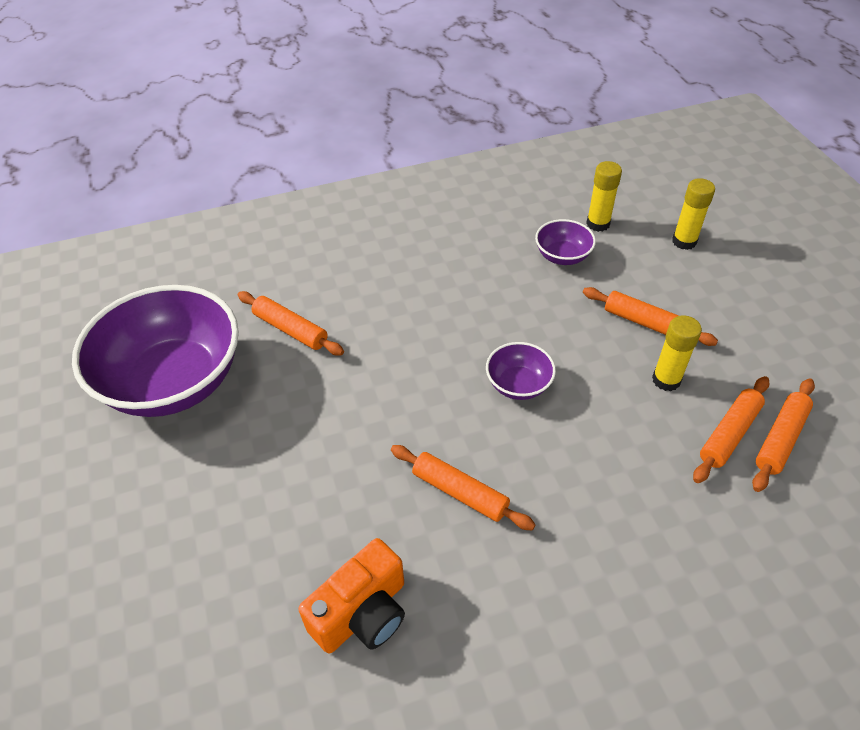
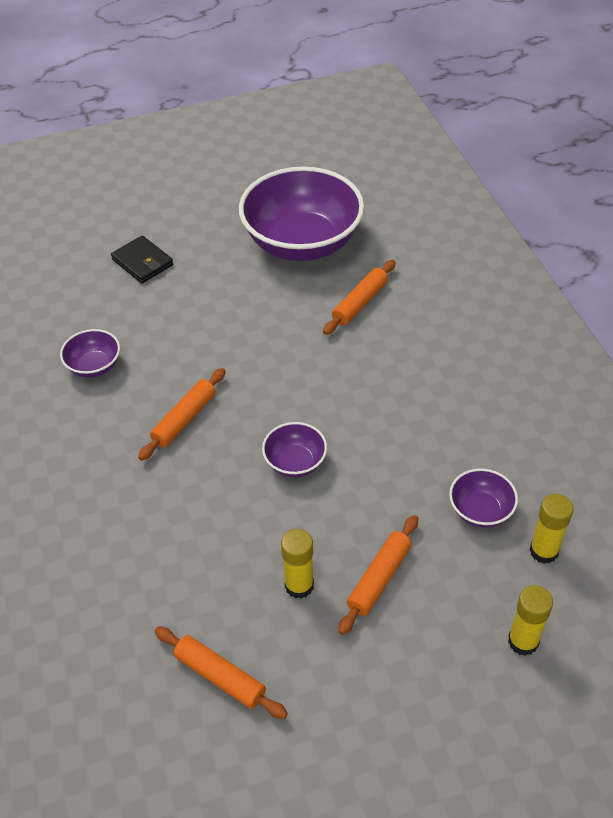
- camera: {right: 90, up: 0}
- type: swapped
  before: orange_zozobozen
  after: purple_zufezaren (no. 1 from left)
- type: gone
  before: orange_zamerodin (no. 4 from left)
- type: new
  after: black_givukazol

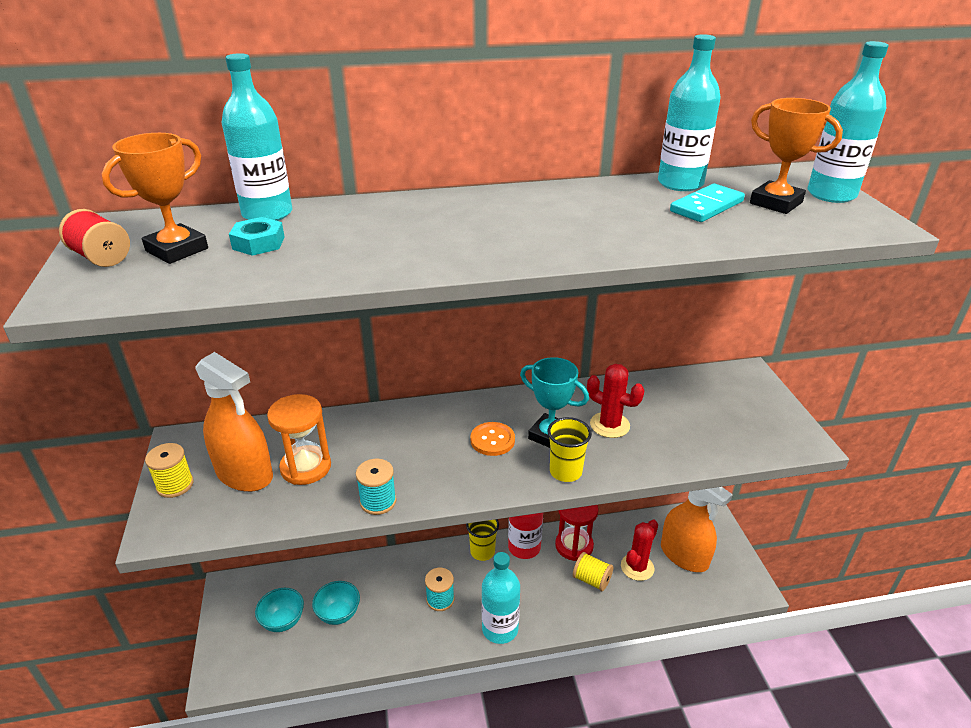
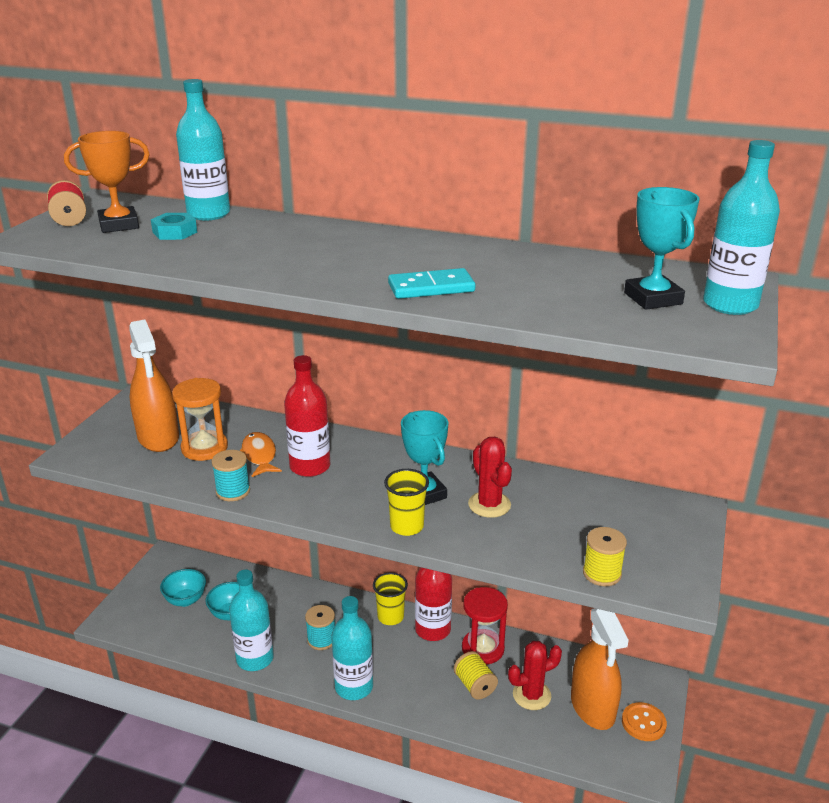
- camera: {right: 30, up: -5}
- type: shifted
  before: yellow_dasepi (no. 1 from left in the first image)
  after: yellow_dasepi (no. 2 from left)
- type: shifted
  before: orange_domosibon
- type: shifted
  before: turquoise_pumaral (no. 3 from left in the first image)
  after: turquoise_pumaral (no. 2 from left)
- type: shifted
  before: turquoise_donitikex
- type: repainted
  before: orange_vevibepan (no. 2 from left)
  after: turquoise_vevibepan (no. 2 from left)
- type: new
  after: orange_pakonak
- type: new
  after: red_pumaral (no. 1 from left)

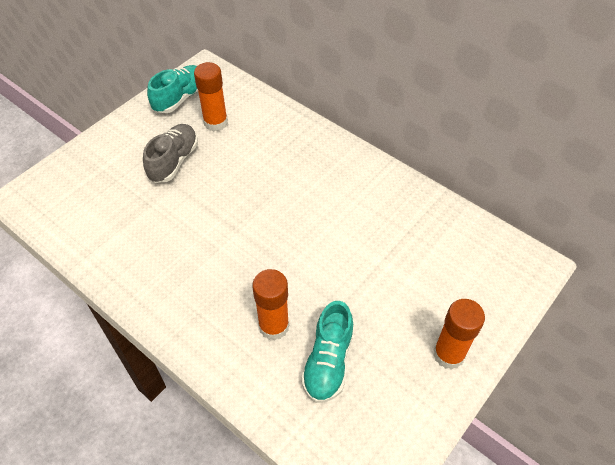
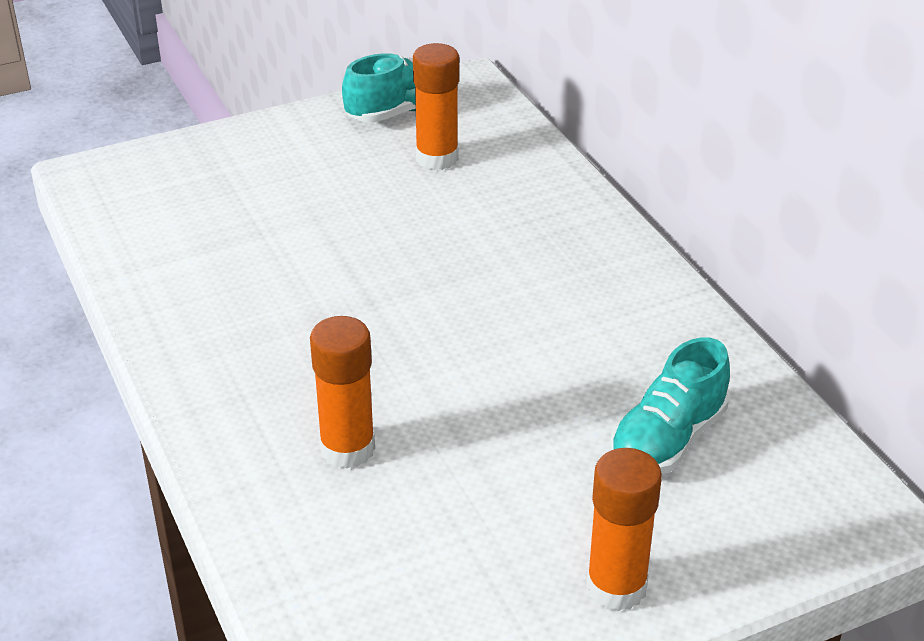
- camera: {right: 25, up: -15}
- type: gone
  before: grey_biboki
- type: shifted
  before: turquoise_biboki (no. 2 from left)

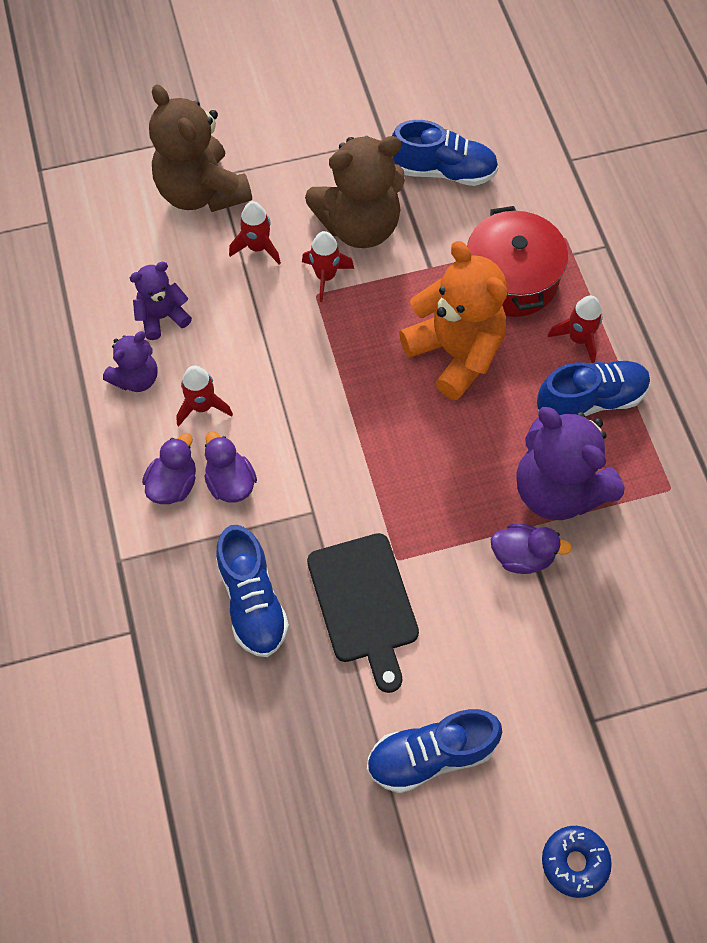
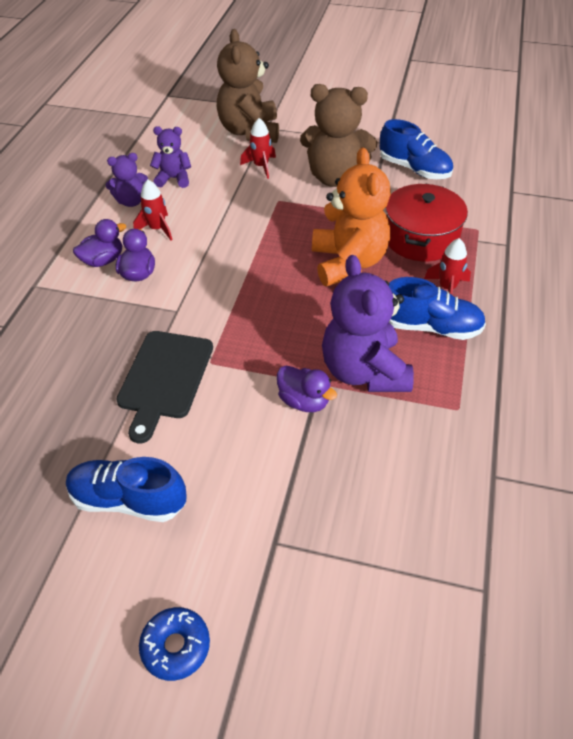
- camera: {right: 30, up: -15}
- type: gone
  before: blue_biboki (no. 1 from left)
- type: gone
  before: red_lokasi (no. 3 from left)

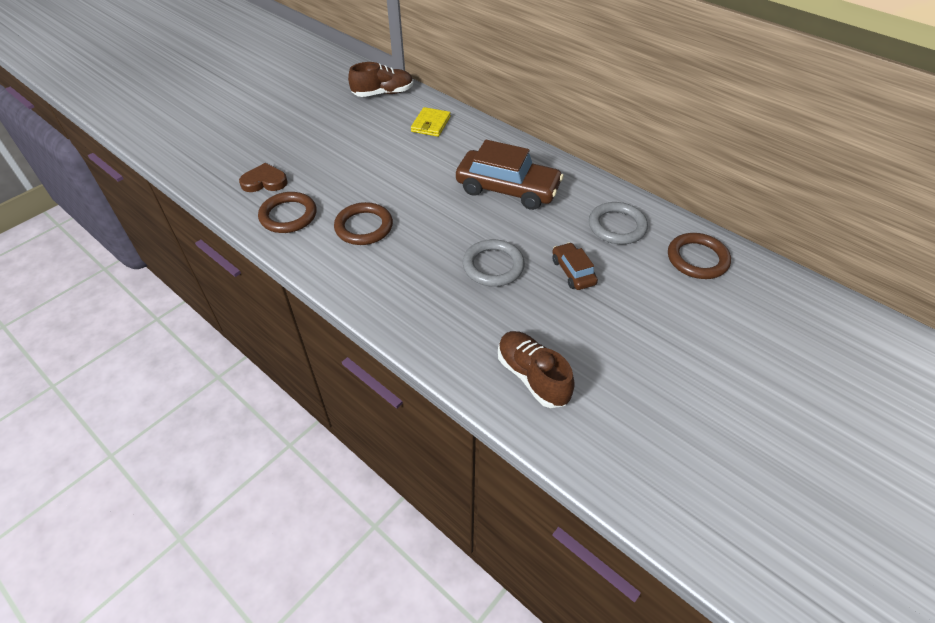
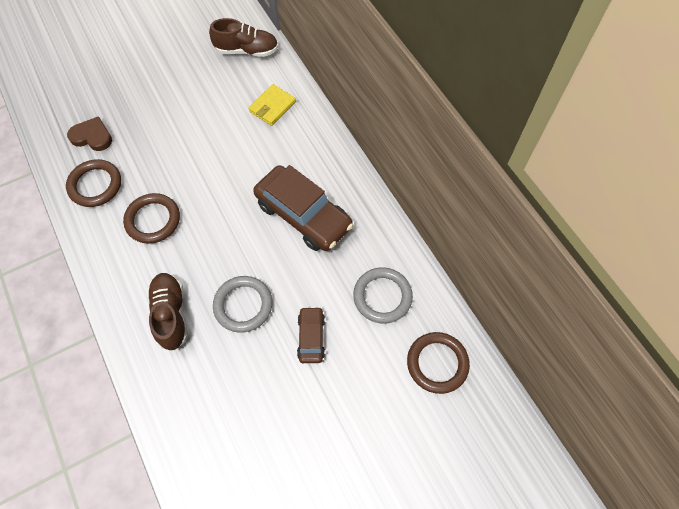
- camera: {right: 20, up: 15}
- type: shifted
  before: brown_biboki (no. 2 from left in the first image)
  after: brown_biboki (no. 1 from left)

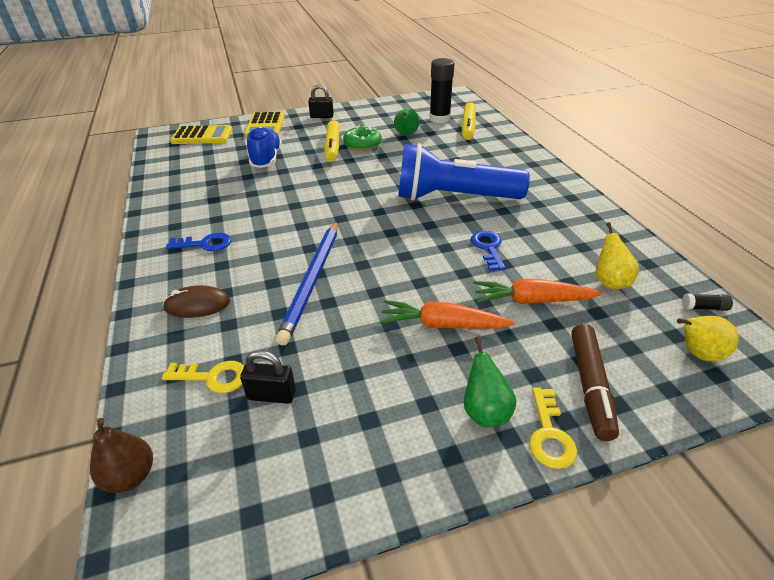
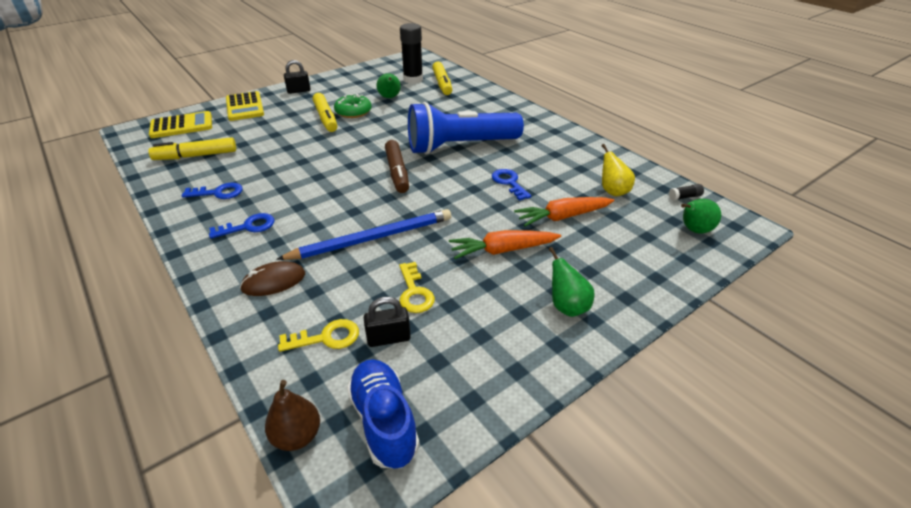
- camera: {right: -20, up: 0}
- type: shifted
  before: blue_biboki
- type: rotated
  before: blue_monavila
  turn: -105
- type: shifted
  before: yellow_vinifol (no. 2 from left)
- type: shifted
  before: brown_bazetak
- type: repainted
  before: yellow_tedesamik (no. 2 from left)
  after: green_tedesamik (no. 3 from left)
- type: new
  after: yellow_bazetak (no. 1 from left)
- type: new
  after: blue_vinifol (no. 1 from left)

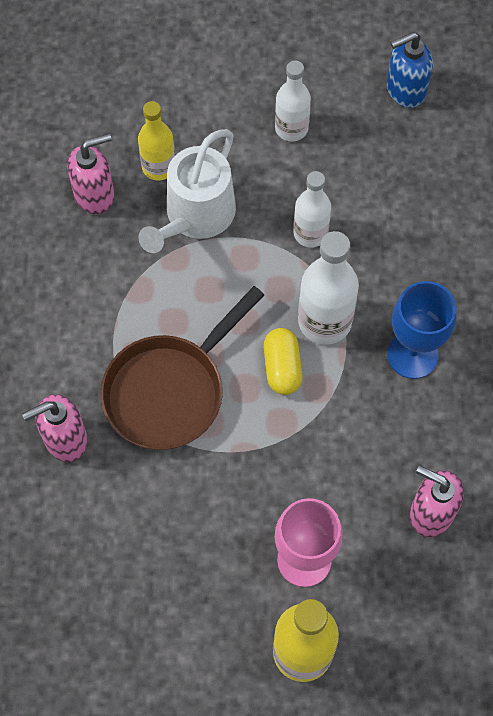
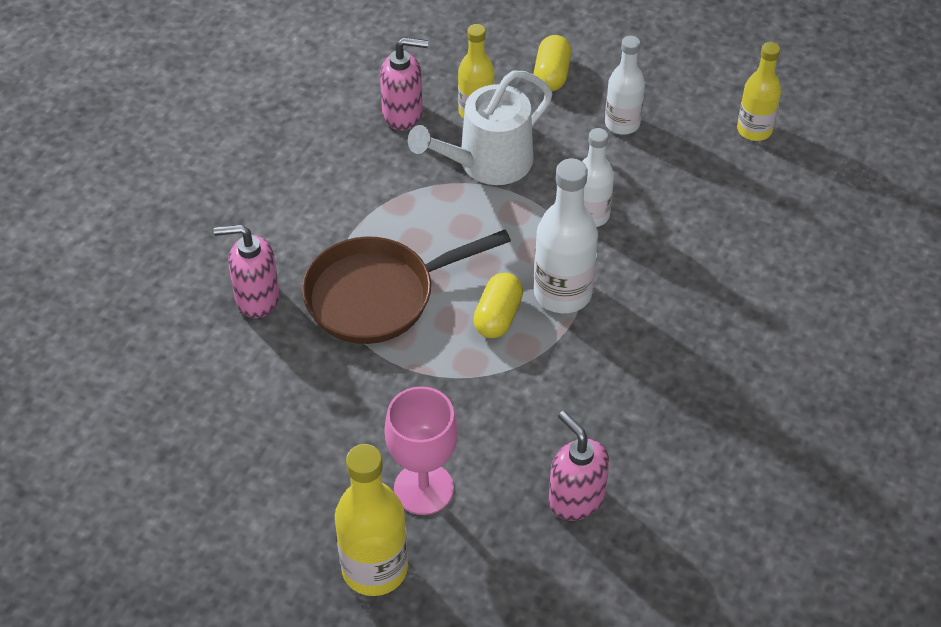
- camera: {right: 25, up: -15}
- type: swapped
  before: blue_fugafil
  after: yellow_pumaral (no. 3 from left)
- type: gone
  before: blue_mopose
- type: new
  after: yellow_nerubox (no. 2 from left)

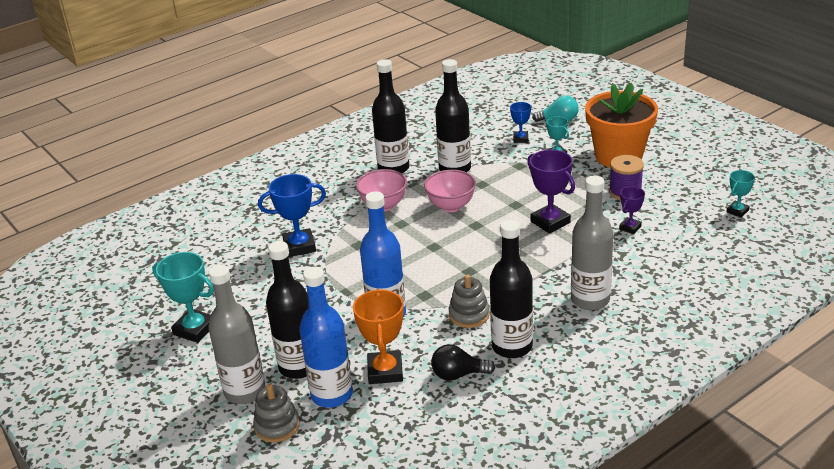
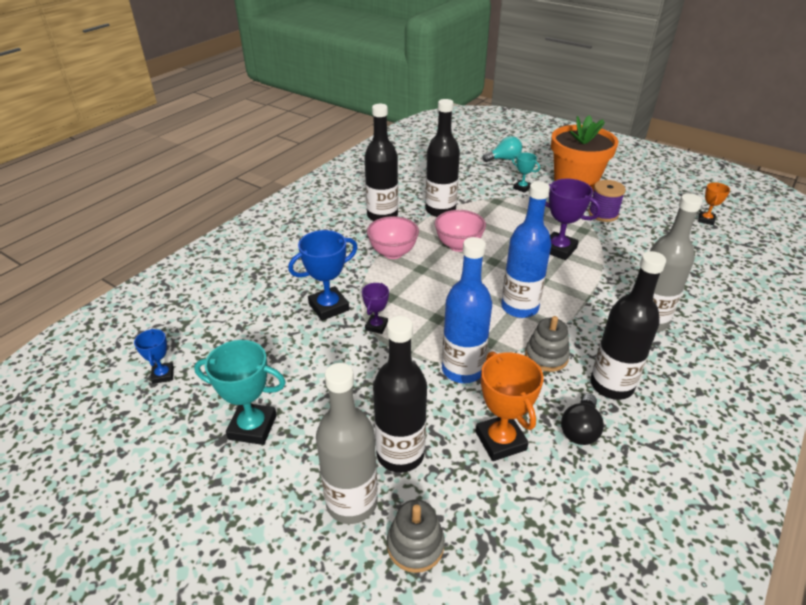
- camera: {right: -20, up: 5}
- type: shifted
  before: blue_pumaral (no. 1 from left in the first image)
  after: blue_pumaral (no. 2 from left)
- type: rotated
  before: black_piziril
  turn: -45
- type: shifted
  before: blue_vevibepan (no. 2 from left in the first image)
  after: blue_vevibepan (no. 1 from left)
- type: shifted
  before: purple_vevibepan (no. 2 from left in the first image)
  after: purple_vevibepan (no. 1 from left)
- type: repainted
  before: turquoise_vevibepan (no. 3 from left)
  after: orange_vevibepan (no. 2 from left)

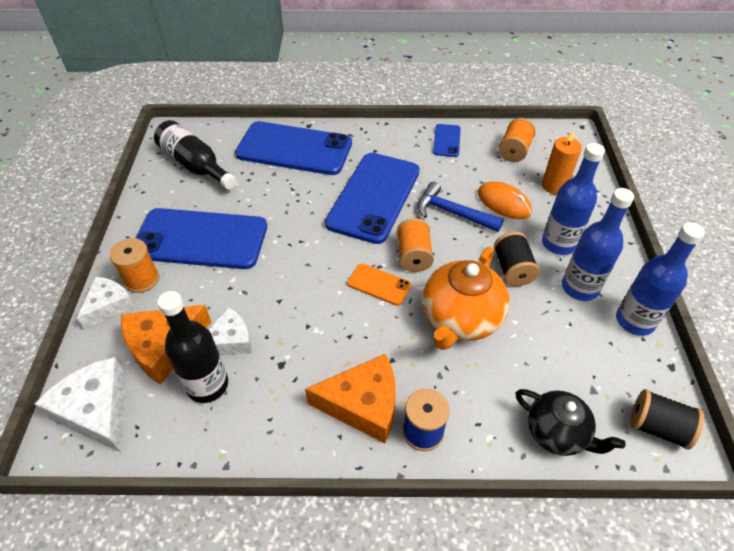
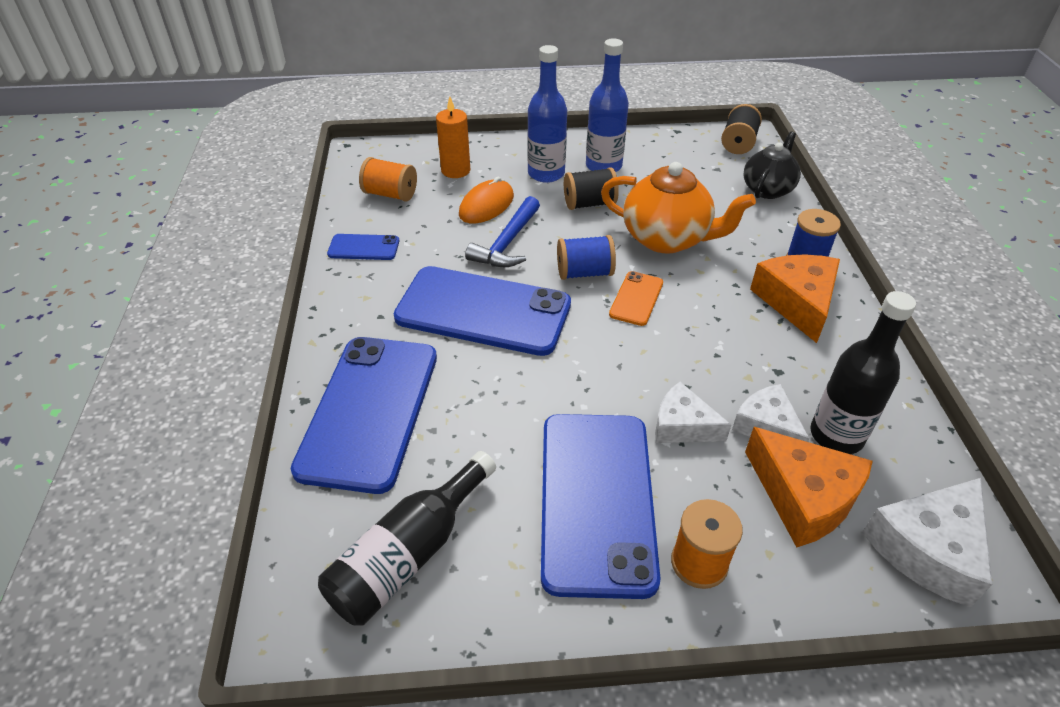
- camera: {right: -95, up: -5}
- type: shifted
  before: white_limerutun (no. 2 from left in the first image)
  after: white_limerutun (no. 1 from left)
- type: repainted
  before: orange_dasepi (no. 2 from left)
  after: blue_dasepi (no. 1 from left)
- type: gone
  before: blue_pumaral (no. 3 from left)

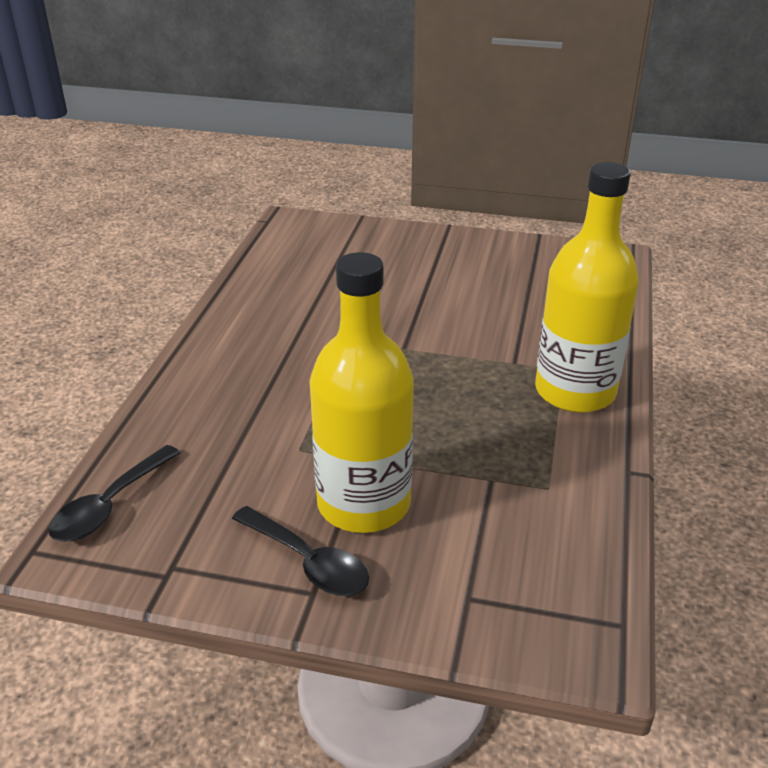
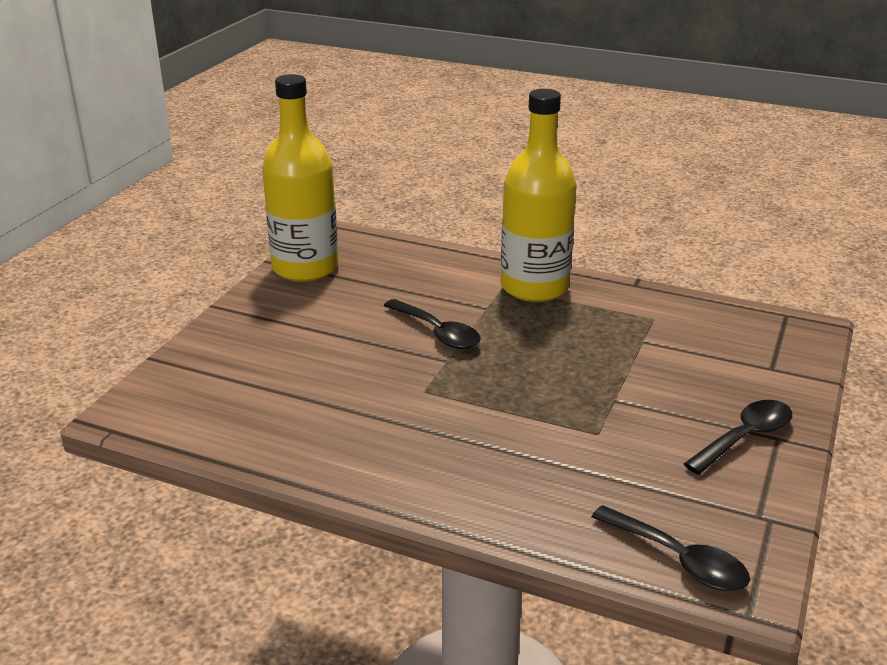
- camera: {right: -80, up: -5}
- type: shifted
  before: yellow_pumaral (no. 1 from left)
- type: new
  after: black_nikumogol (no. 1 from left)

